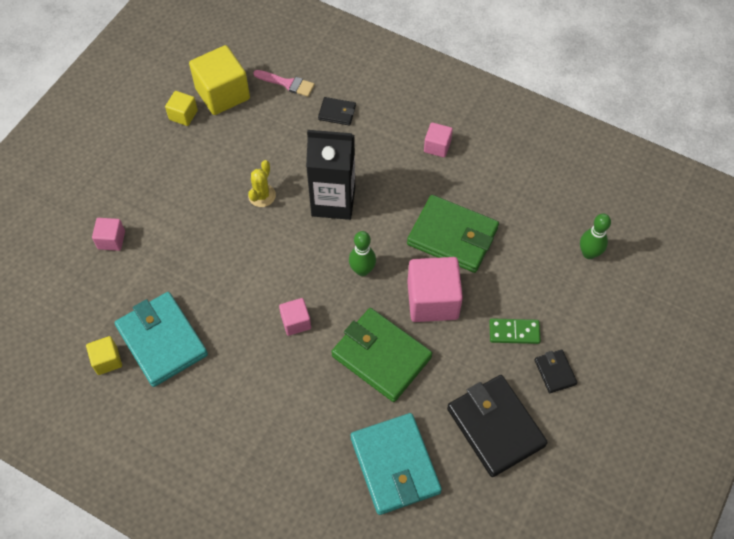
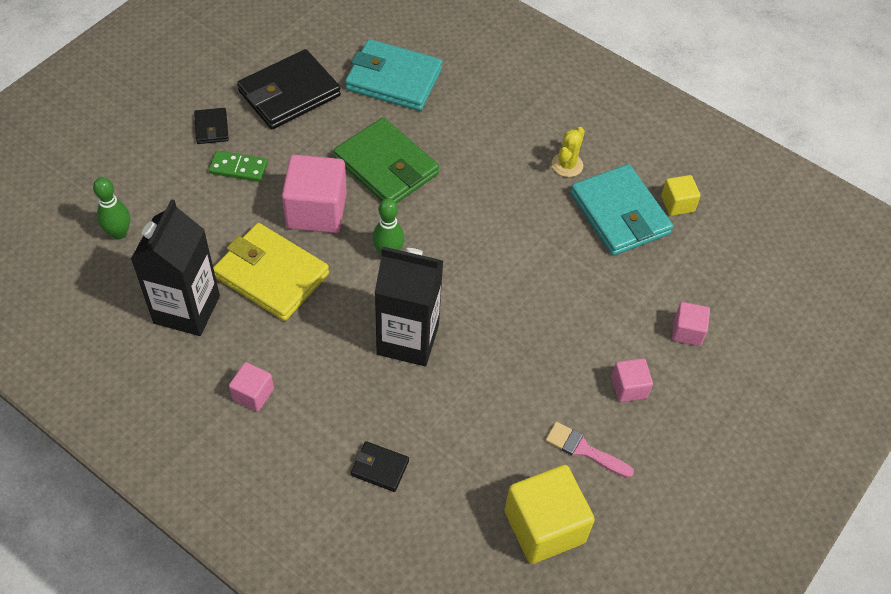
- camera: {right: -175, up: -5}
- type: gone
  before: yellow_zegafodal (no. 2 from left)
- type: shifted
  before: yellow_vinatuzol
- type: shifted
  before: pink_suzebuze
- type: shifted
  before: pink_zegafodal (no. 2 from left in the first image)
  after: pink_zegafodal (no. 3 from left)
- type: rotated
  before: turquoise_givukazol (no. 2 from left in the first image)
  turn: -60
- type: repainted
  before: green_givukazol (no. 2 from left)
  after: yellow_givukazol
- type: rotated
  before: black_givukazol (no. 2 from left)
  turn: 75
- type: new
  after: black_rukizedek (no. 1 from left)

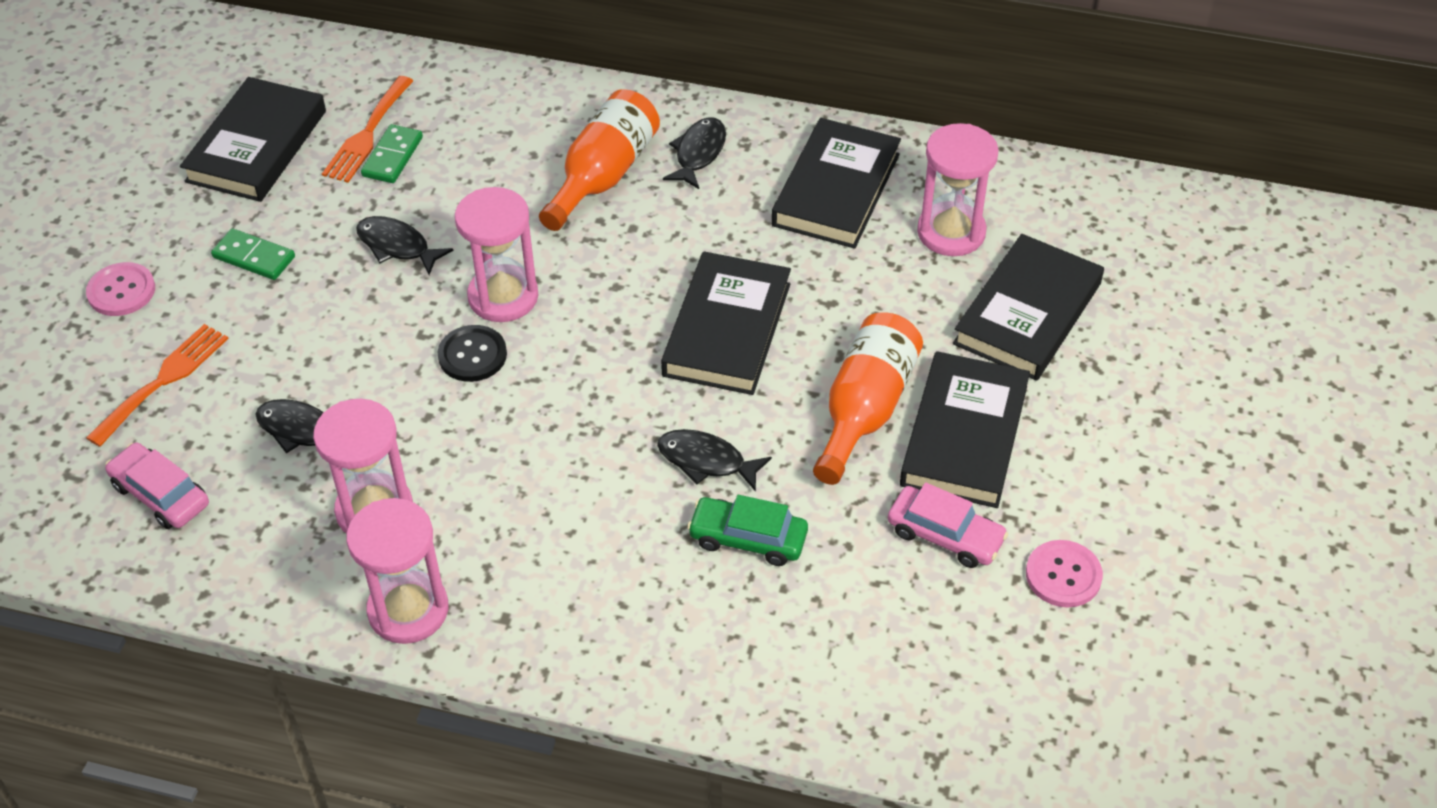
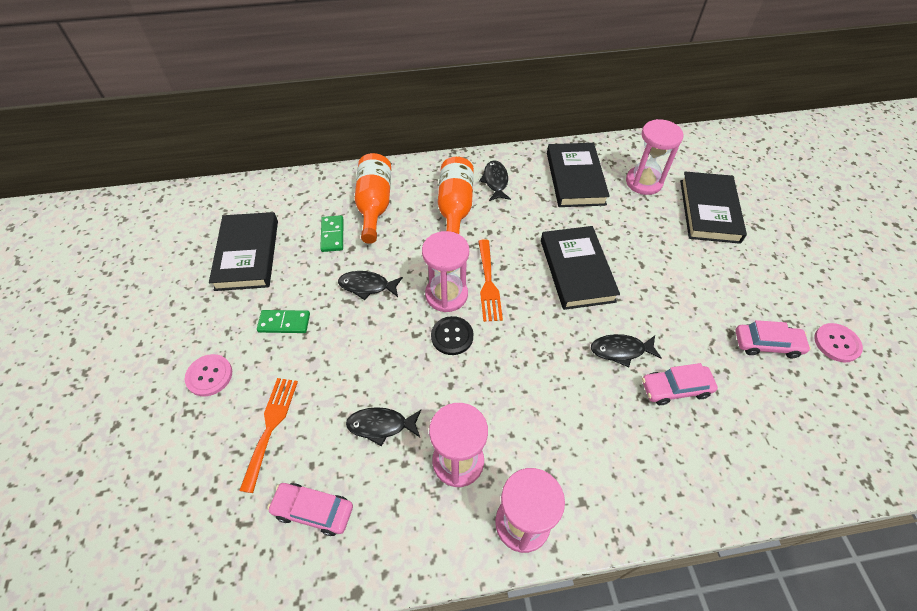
- camera: {right: -25, up: 5}
- type: shifted
  before: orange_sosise (no. 2 from left)
- type: repainted
  before: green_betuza
  after: pink_betuza (no. 2 from left)
- type: shifted
  before: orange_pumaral (no. 2 from left in the first image)
  after: orange_pumaral (no. 1 from left)
- type: gone
  before: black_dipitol (no. 4 from left)

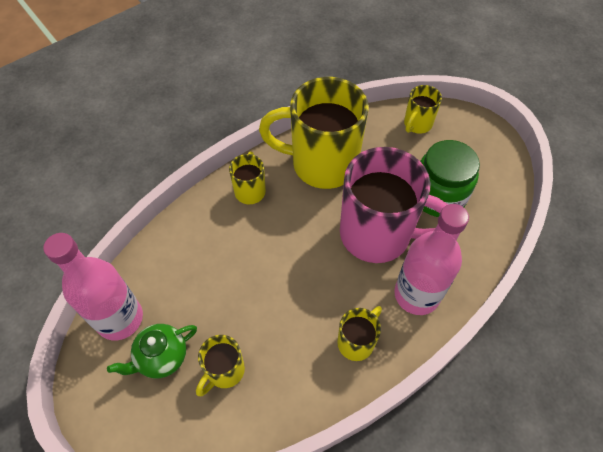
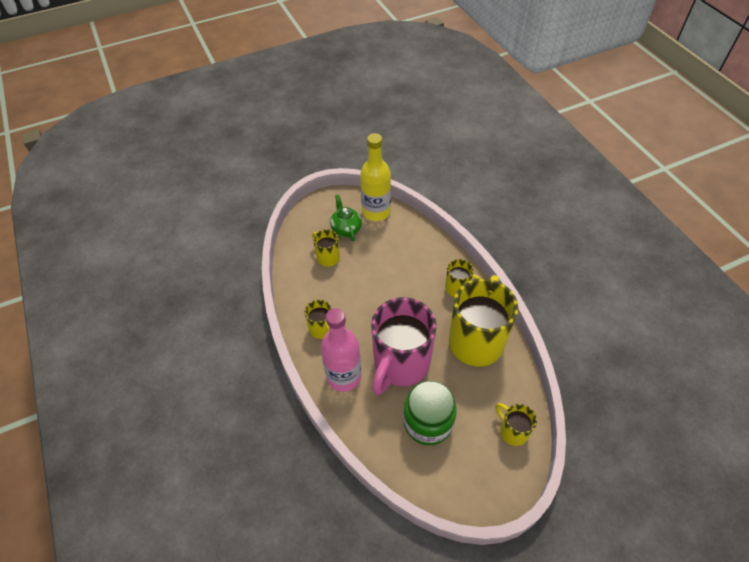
- camera: {right: 105, up: -5}
- type: repainted
  before: pink_pumaral (no. 1 from left)
  after: yellow_pumaral

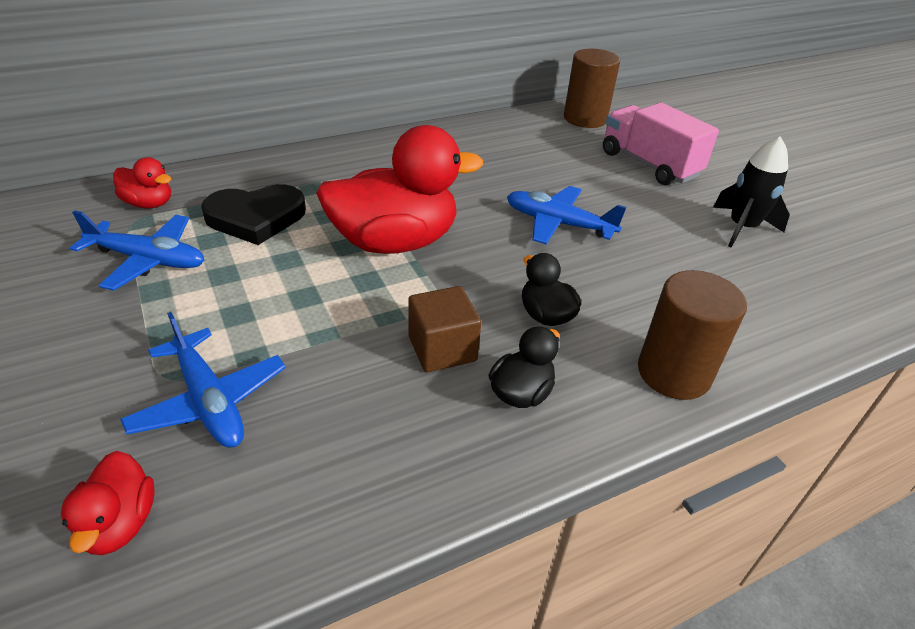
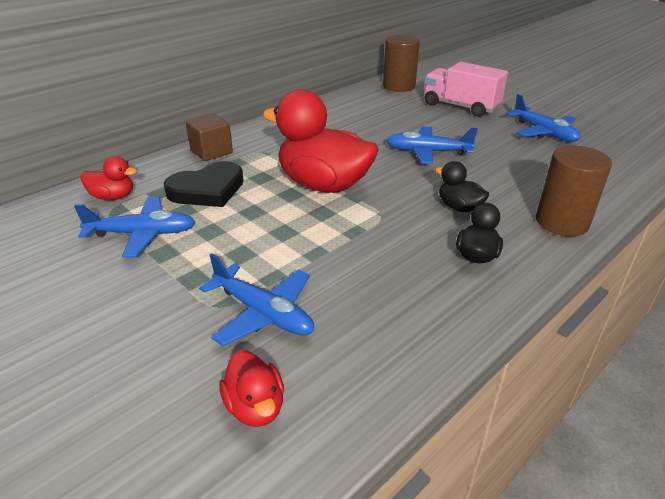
- camera: {right: -15, up: -5}
- type: rotated
  before: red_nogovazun (no. 3 from left)
  turn: -120
- type: shifted
  before: brown_zegafodal
- type: swapped
  before: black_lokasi
  after: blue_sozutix (no. 4 from left)

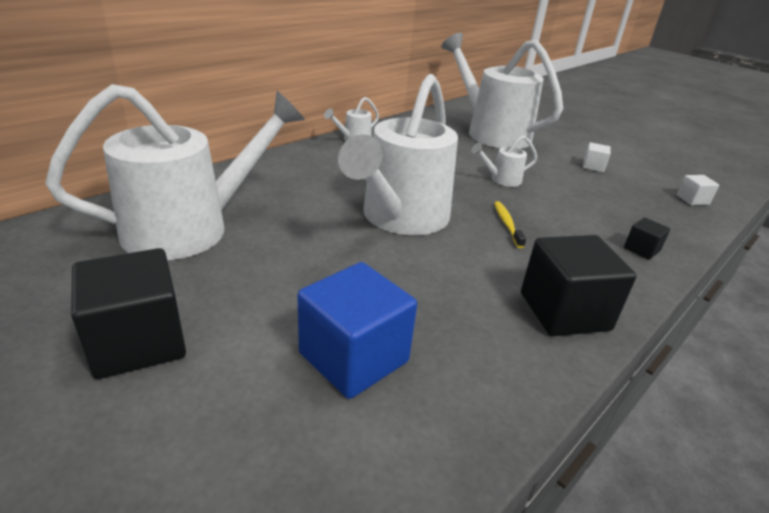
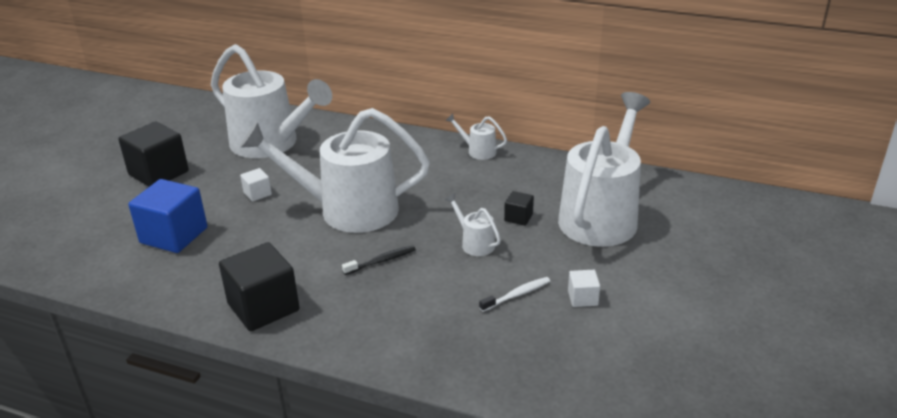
- camera: {right: 70, up: 0}
- type: repainted
  before: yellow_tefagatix
  after: black_tefagatix
- type: shifted
  before: black_zegafodal (no. 3 from left)
- type: shifted
  before: white_zegafodal (no. 2 from left in the first image)
  after: white_zegafodal (no. 1 from left)
- type: new
  after: white_tefagatix

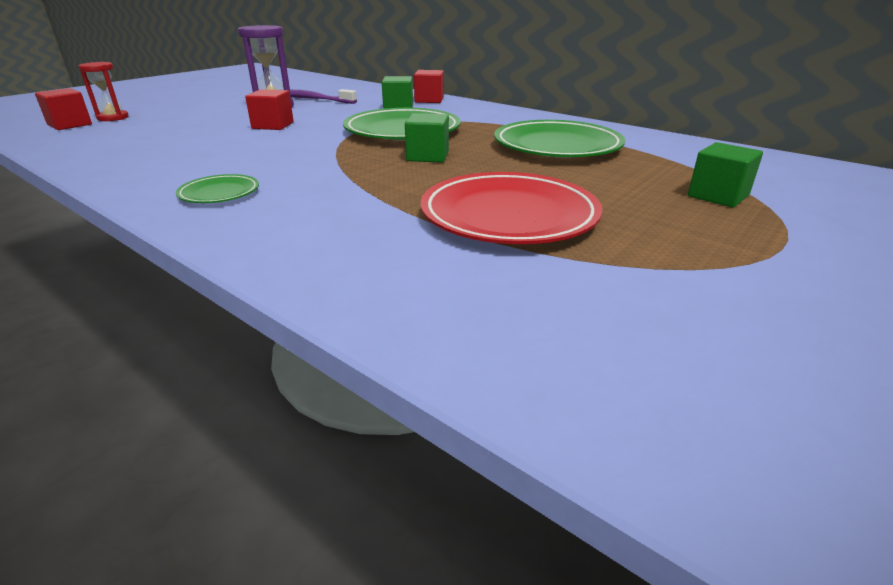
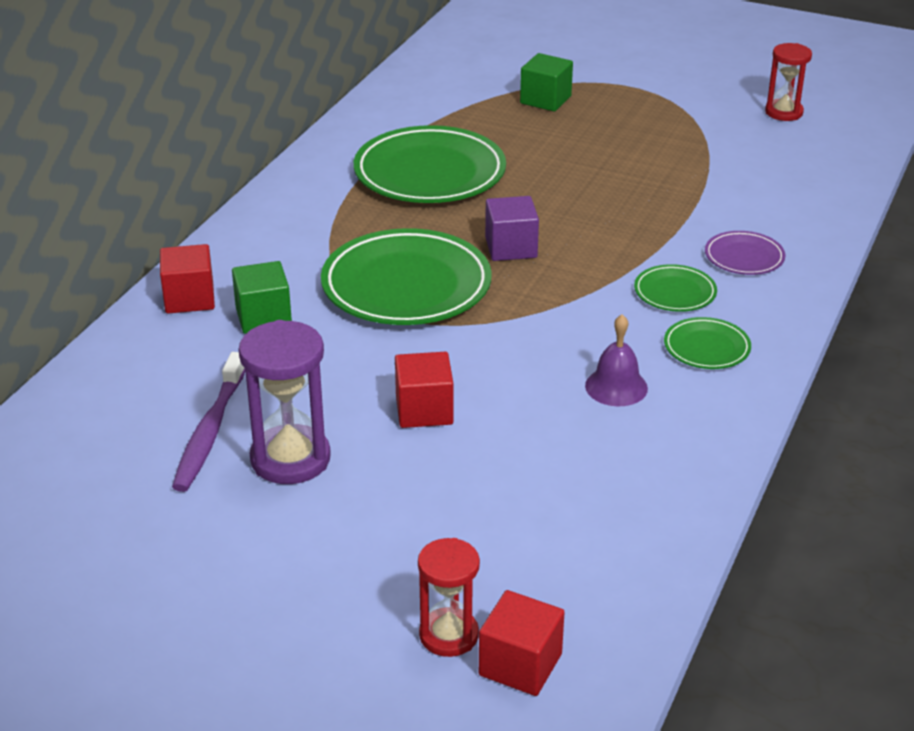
- camera: {right: -105, up: 5}
- type: repainted
  before: green_zegafodal (no. 2 from left)
  after: purple_zegafodal
- type: gone
  before: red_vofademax
- type: new
  after: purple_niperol
- type: new
  after: green_vofademax (no. 3 from left)
- type: new
  after: purple_vofademax
- type: new
  after: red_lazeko (no. 2 from left)

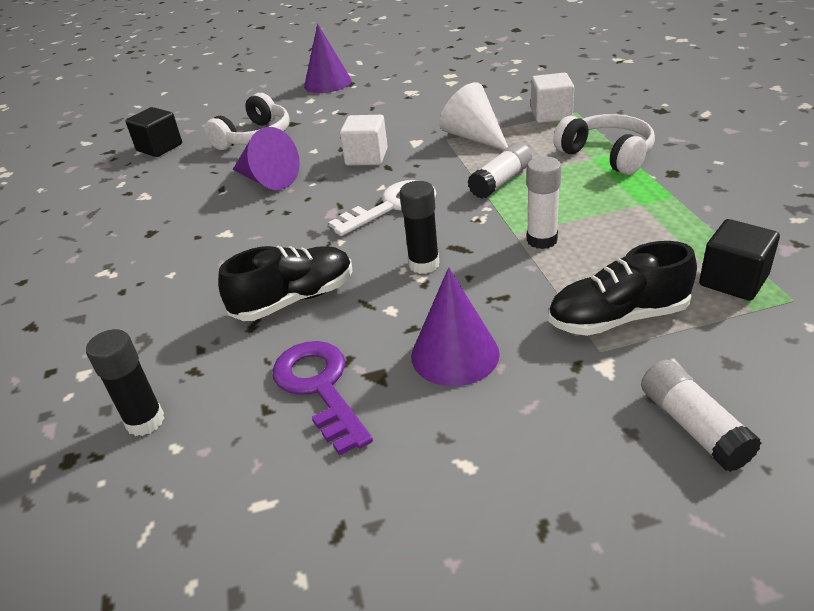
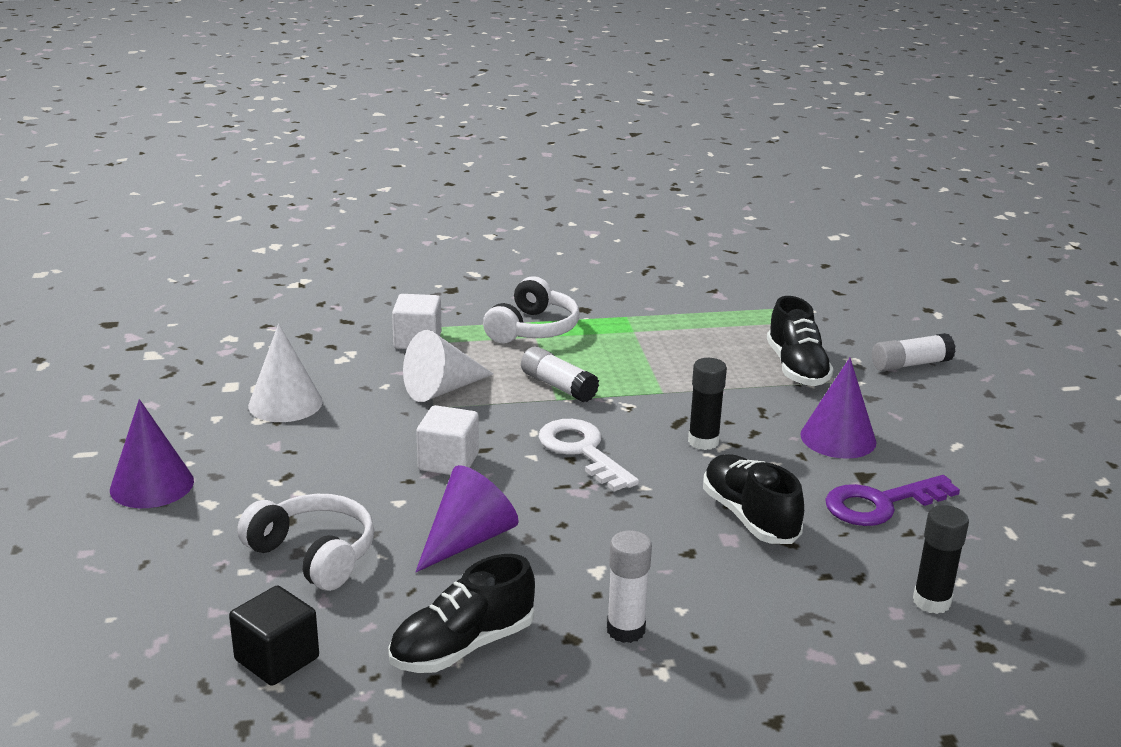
- camera: {right: -90, up: -10}
- type: shifted
  before: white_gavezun (no. 2 from left)
- type: rotated
  before: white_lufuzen (no. 2 from left)
  turn: 150
- type: gone
  before: black_zegafodal (no. 2 from left)
- type: new
  after: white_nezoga (no. 1 from left)
- type: new
  after: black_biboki (no. 1 from left)

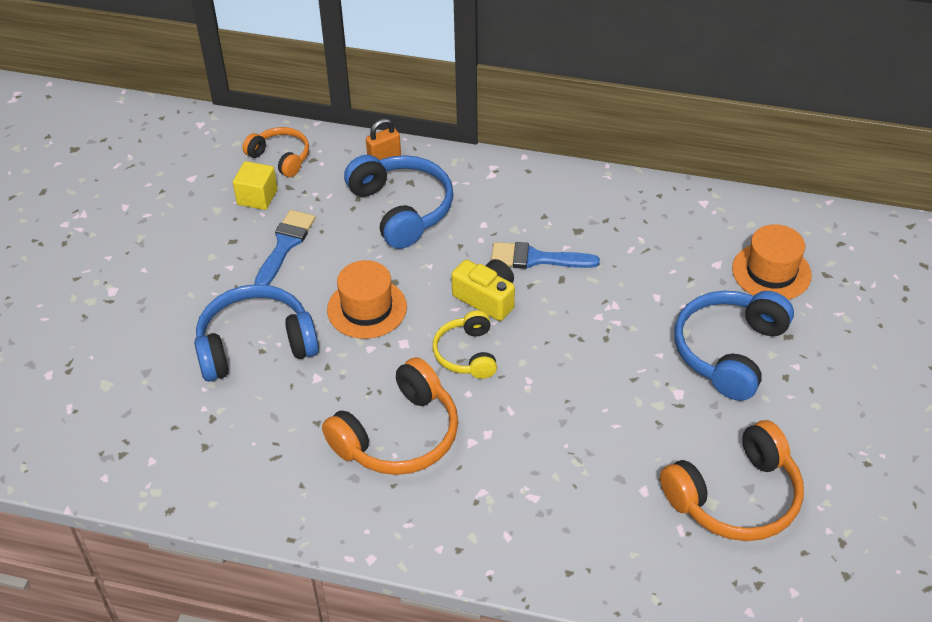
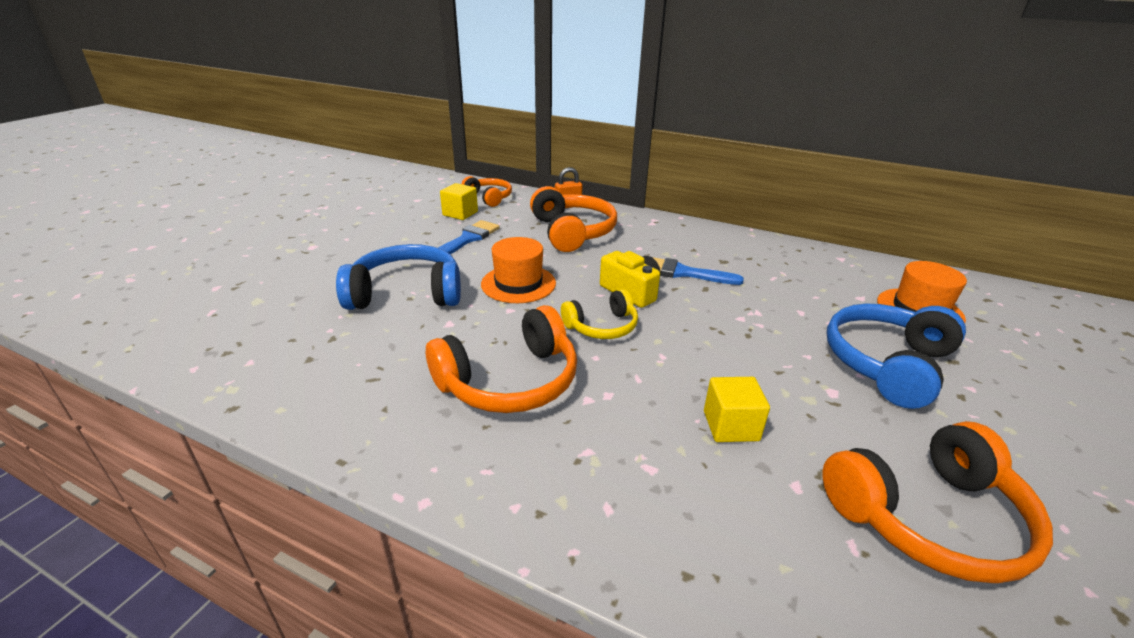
- camera: {right: 10, up: -15}
- type: repainted
  before: blue_lufuzen (no. 2 from left)
  after: orange_lufuzen (no. 3 from left)
- type: rotated
  before: yellow_lufuzen
  turn: -120
- type: new
  after: yellow_zegafodal (no. 2 from left)

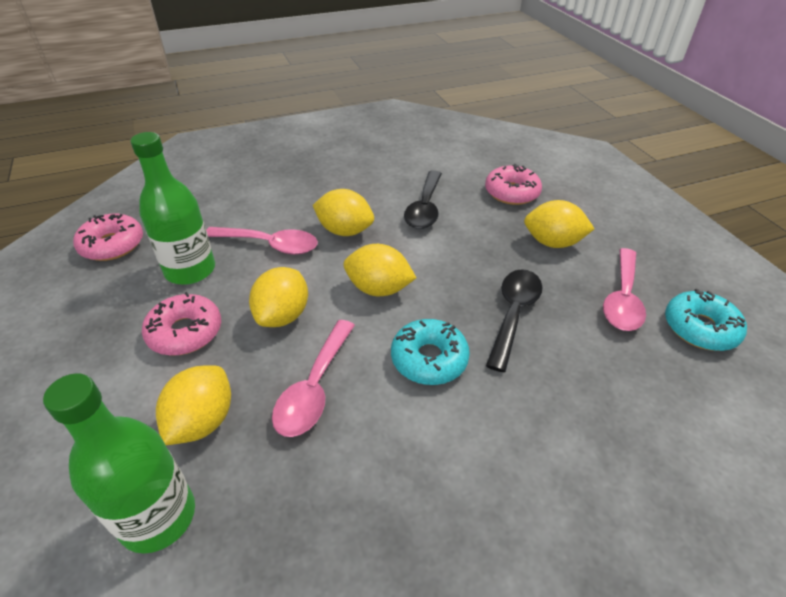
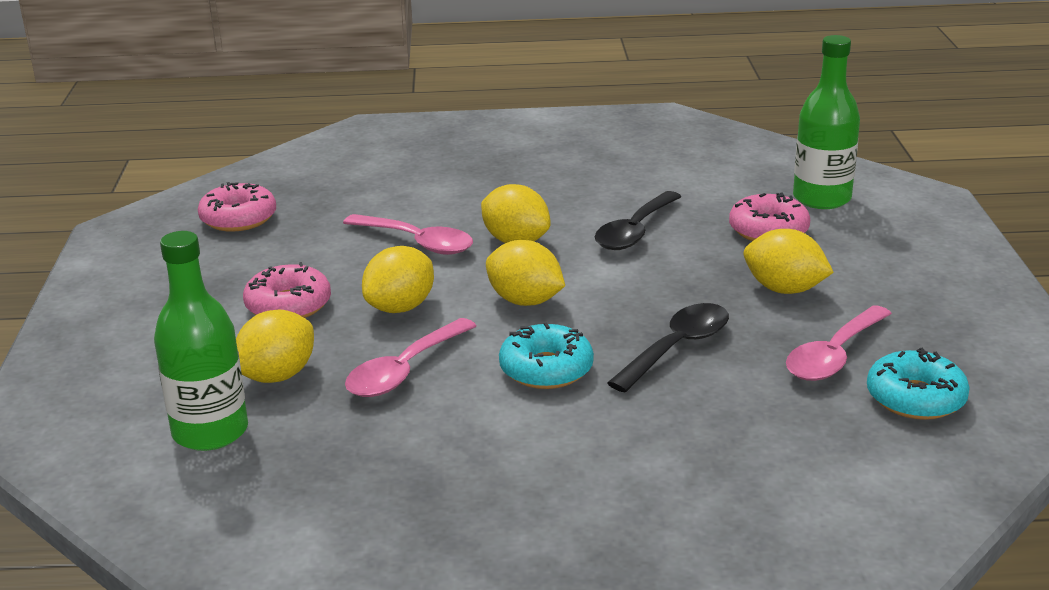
- camera: {right: 20, up: -15}
- type: shifted
  before: green_pumaral (no. 2 from left)

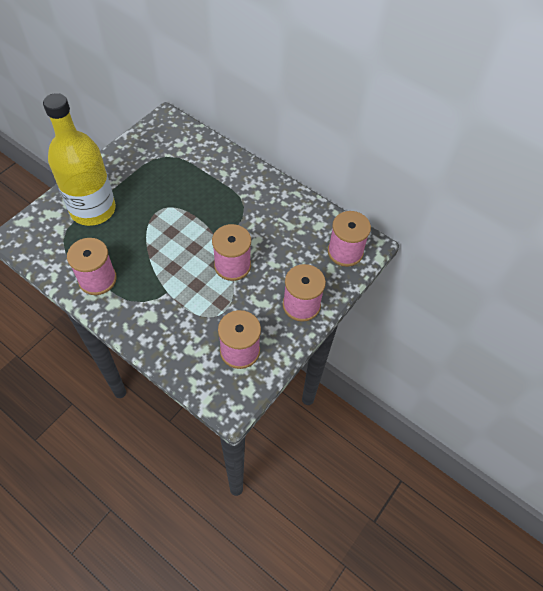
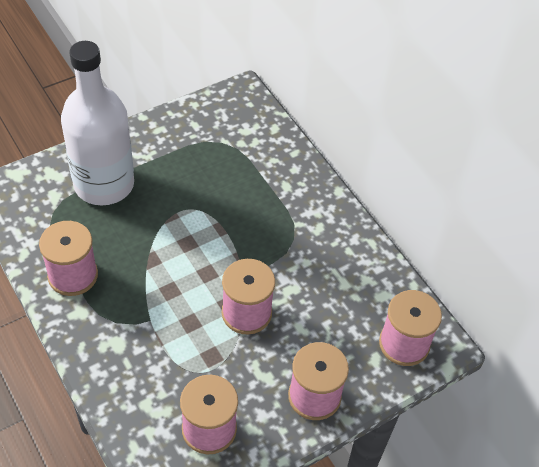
- camera: {right: 20, up: -5}
- type: repainted
  before: yellow_pumaral
  after: white_pumaral

